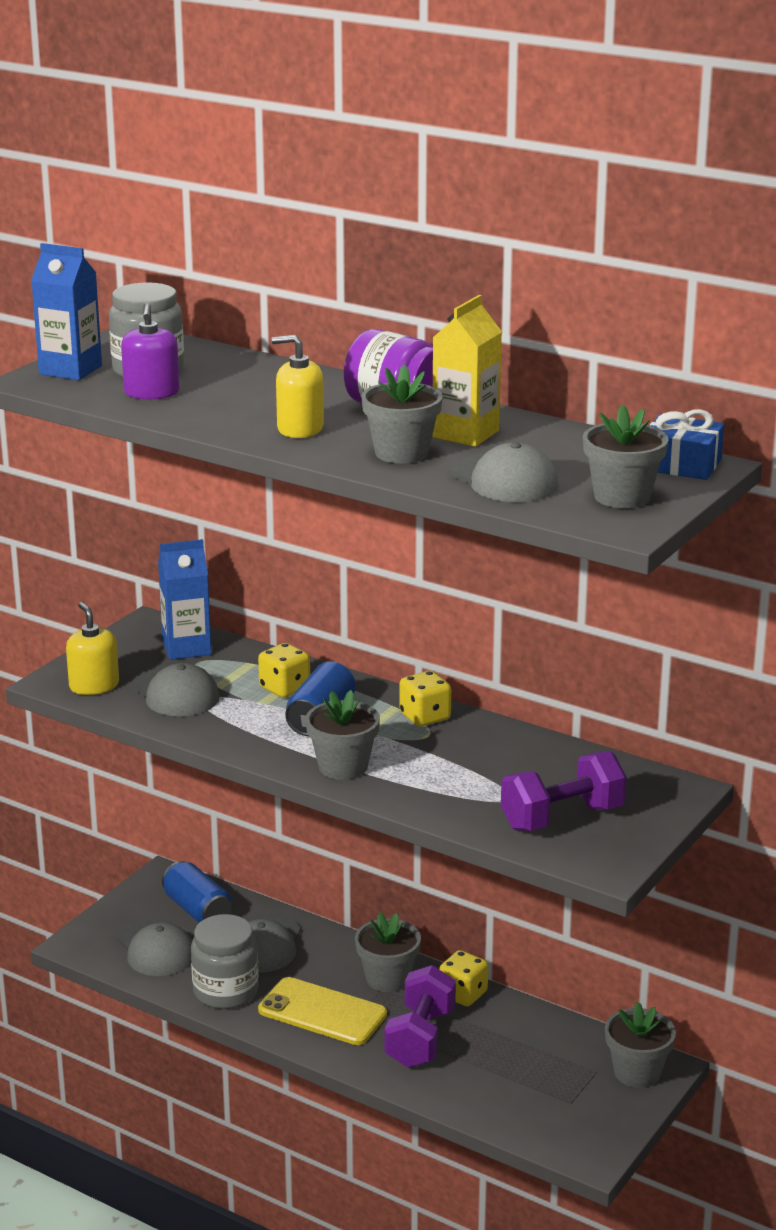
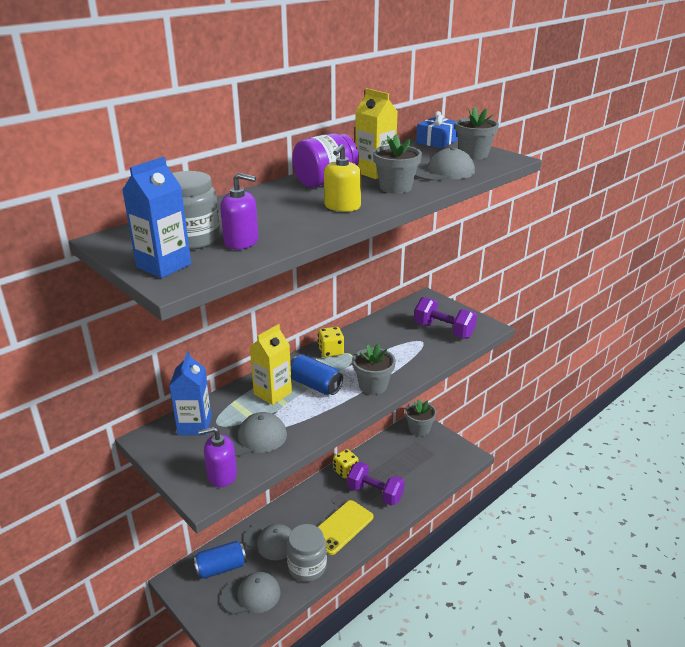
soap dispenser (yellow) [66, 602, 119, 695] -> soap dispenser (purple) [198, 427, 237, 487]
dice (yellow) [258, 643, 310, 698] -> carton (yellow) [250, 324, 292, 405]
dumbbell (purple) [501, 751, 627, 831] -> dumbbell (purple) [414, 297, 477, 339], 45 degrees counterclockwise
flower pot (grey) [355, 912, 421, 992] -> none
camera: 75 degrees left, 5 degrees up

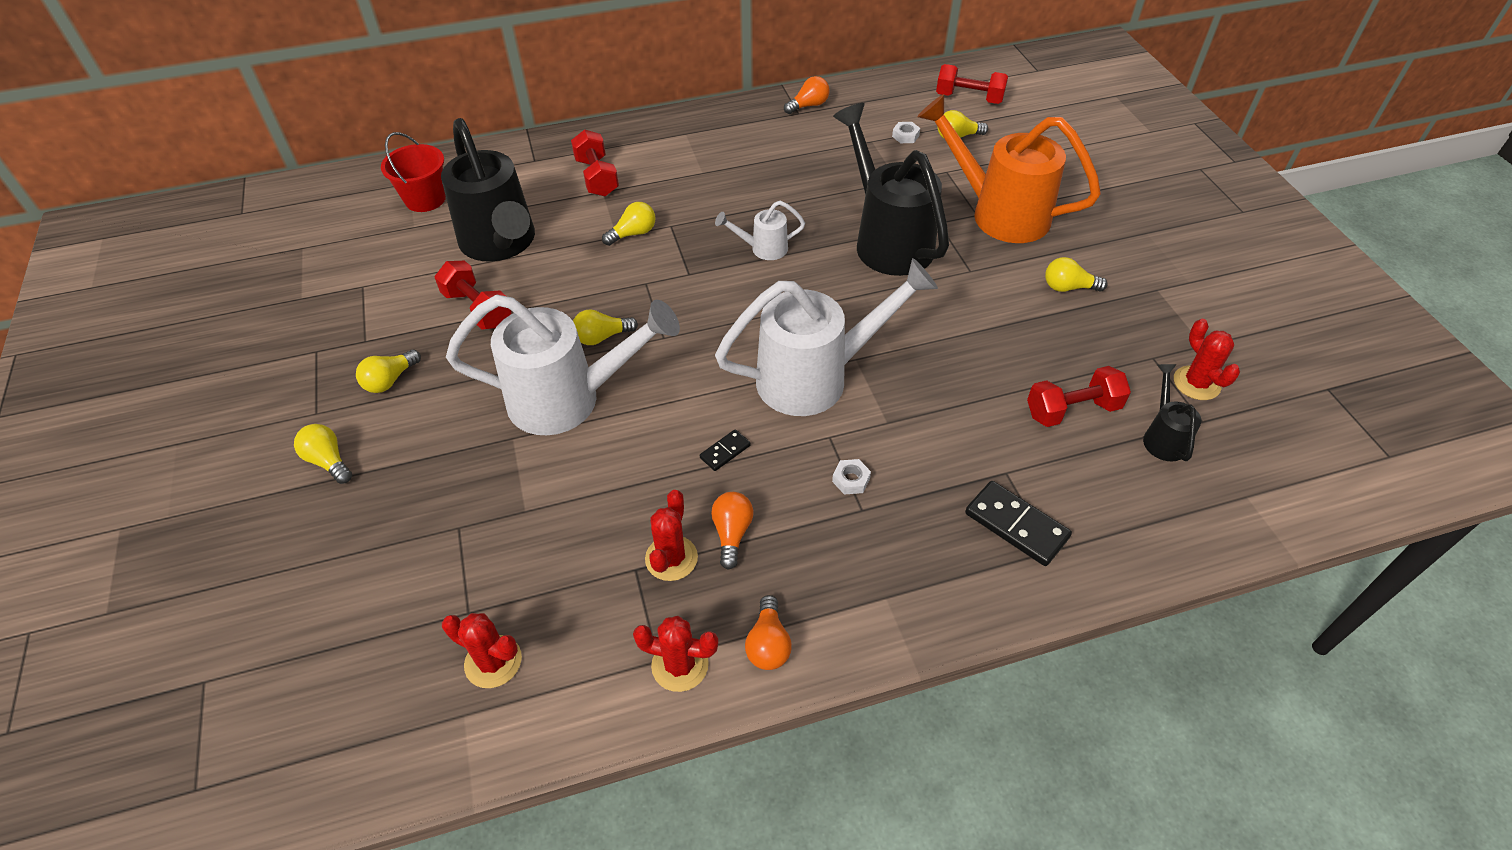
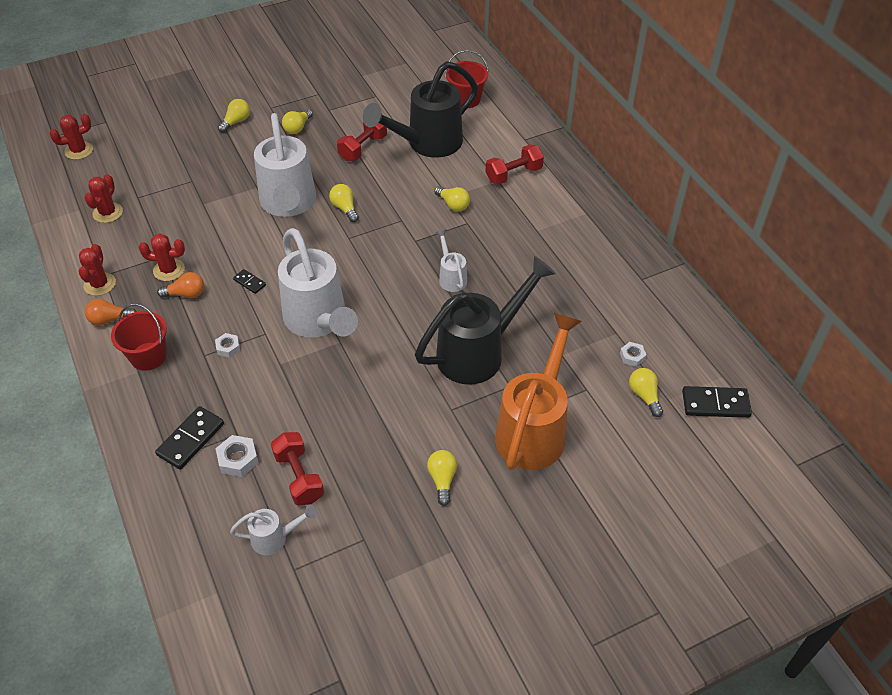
cactus (red) [1174, 319, 1240, 400] -> cactus (red) [49, 114, 93, 160], moved
none -> bucket (red) [111, 304, 167, 371]
none -> nut (white) [215, 435, 258, 477]
watering can (black) [1143, 364, 1201, 461] -> watering can (white) [230, 505, 317, 555]
light bulb (yellow) [356, 349, 421, 393] -> light bulb (yellow) [282, 109, 313, 134], 90 degrees counterclockwise
dumbbell (red) [936, 64, 1008, 104] -> domino (black) [682, 386, 752, 418]
light bulb (orange) [784, 76, 830, 114] -> none
camera: 80 degrees right, 0 degrees up

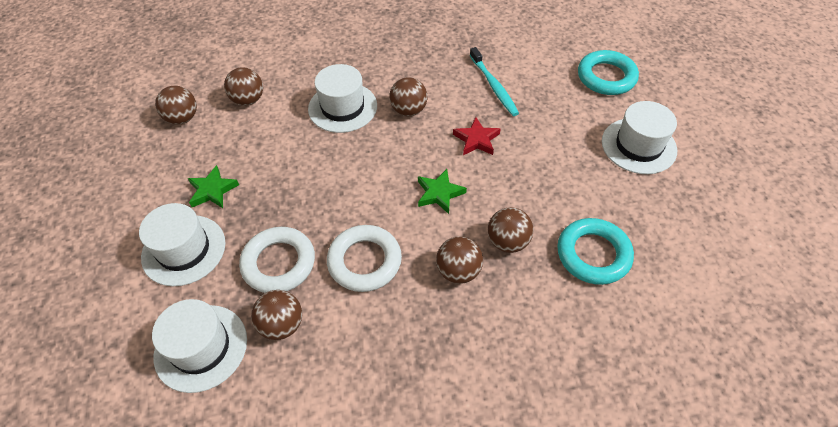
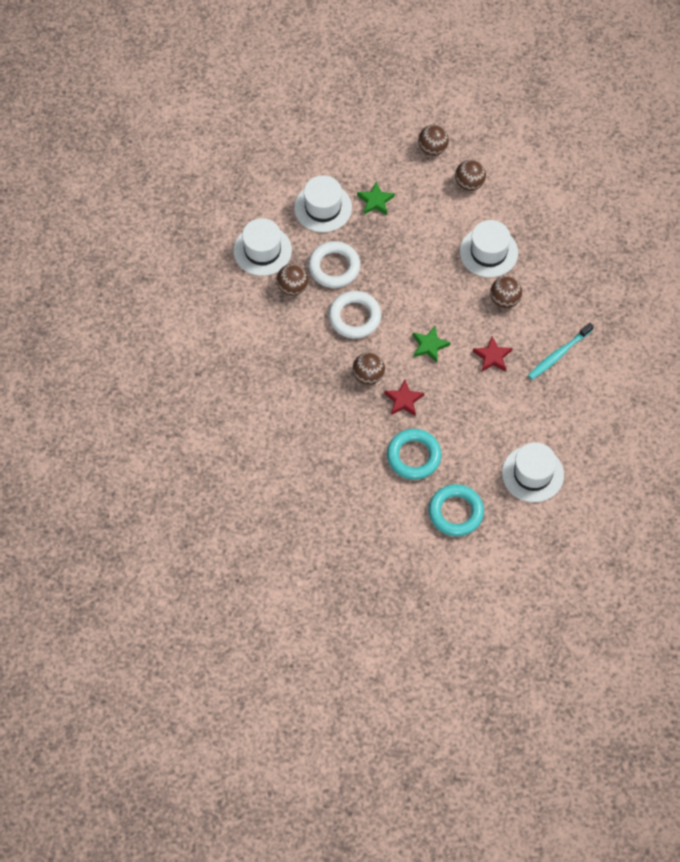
ball (brown) [488, 207, 534, 253] -> star (red) [384, 380, 424, 416]
ring (turquoise) [578, 50, 639, 95] -> ring (turquoise) [428, 484, 484, 536], moved
camera: 70 degrees right, 10 degrees up

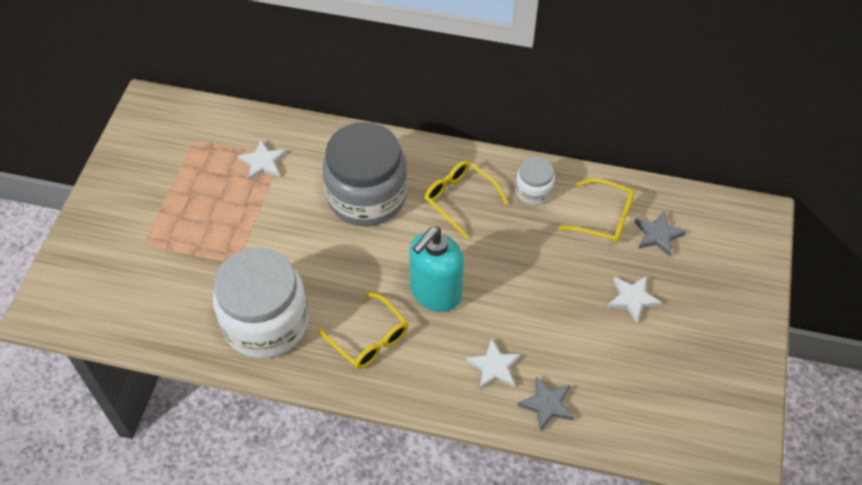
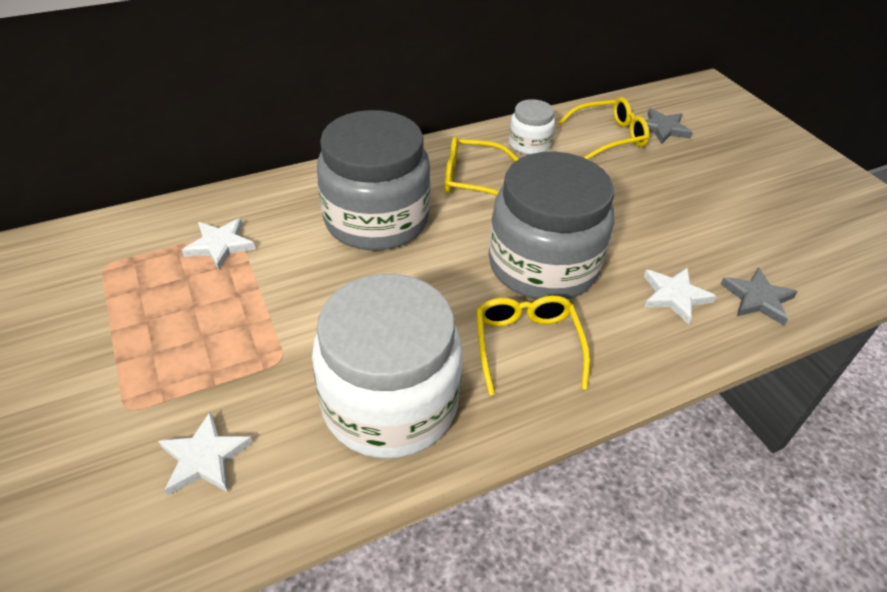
star (white) [608, 276, 662, 323] -> star (white) [158, 411, 253, 495], moved
glasses (yellow) [318, 292, 408, 369] -> glasses (yellow) [476, 296, 590, 395], 105 degrees counterclockwise
soap dispenser (turquoise) [409, 227, 464, 312] -> jar (grey) [489, 152, 614, 299]
camera: 40 degrees left, 10 degrees down

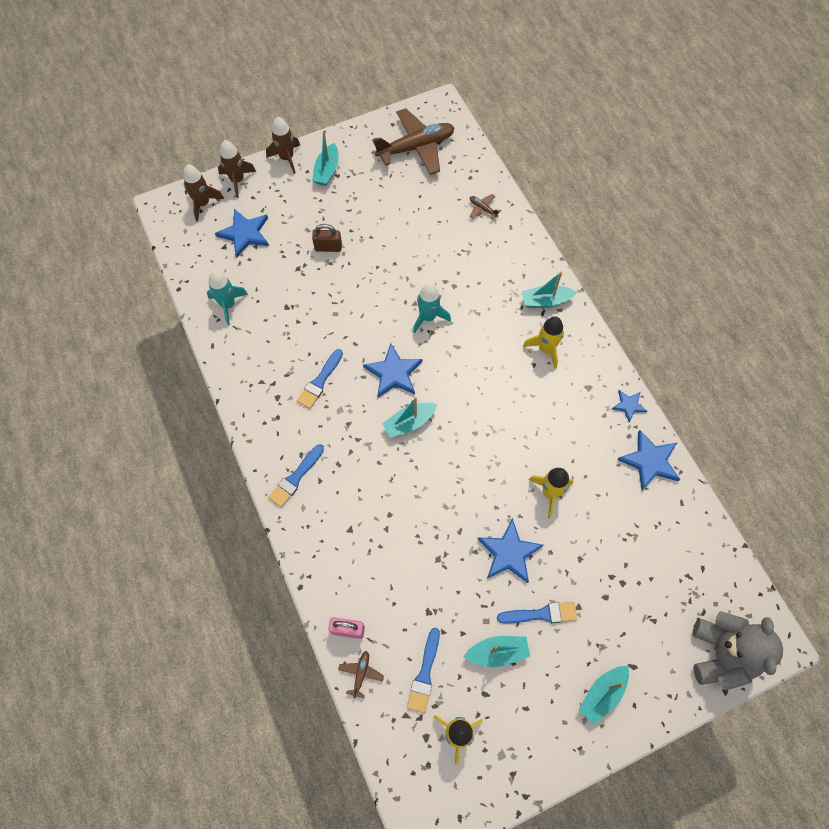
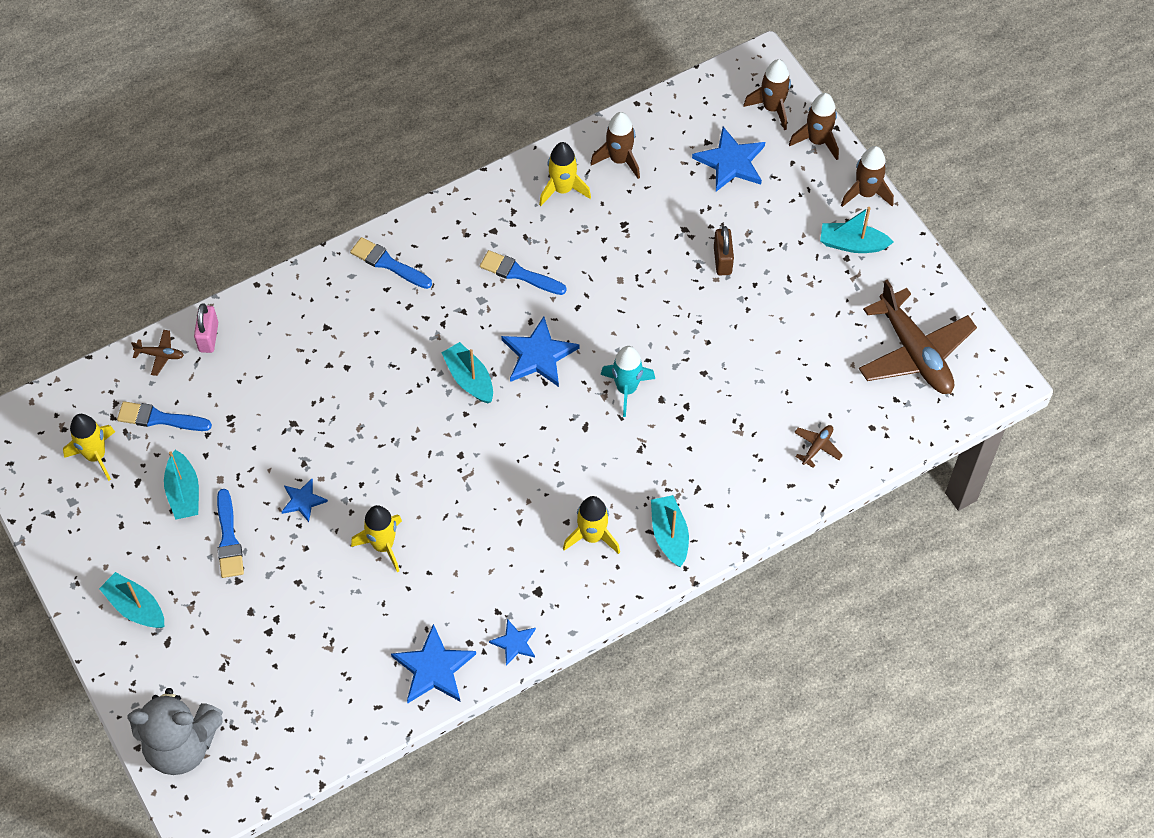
star (blue) [478, 518, 543, 583] -> star (blue) [281, 479, 328, 522], x0.58
none -> rocket (yellow) [539, 142, 591, 206]
rocket (turquoise) [207, 270, 248, 325] -> rocket (brown) [590, 112, 640, 179]
camera: 85 degrees right, 5 degrees down

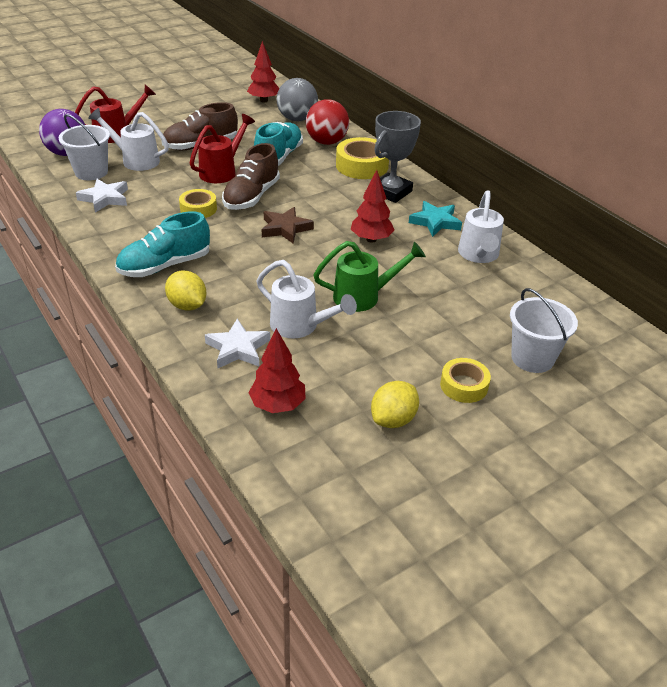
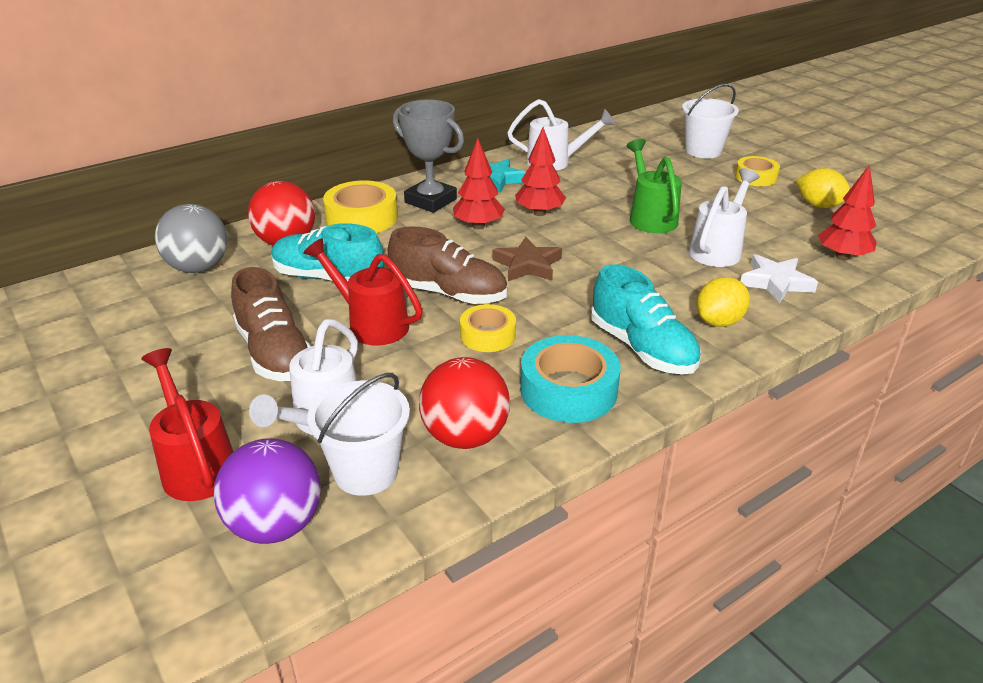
star (white) [76, 179, 128, 213] -> ball (red) [419, 357, 510, 449]
tree (red) [247, 41, 279, 102] -> tree (red) [453, 138, 505, 229], moved
none -> tape (turquoise) [520, 335, 621, 423]
camera: 90 degrees left, 5 degrees down

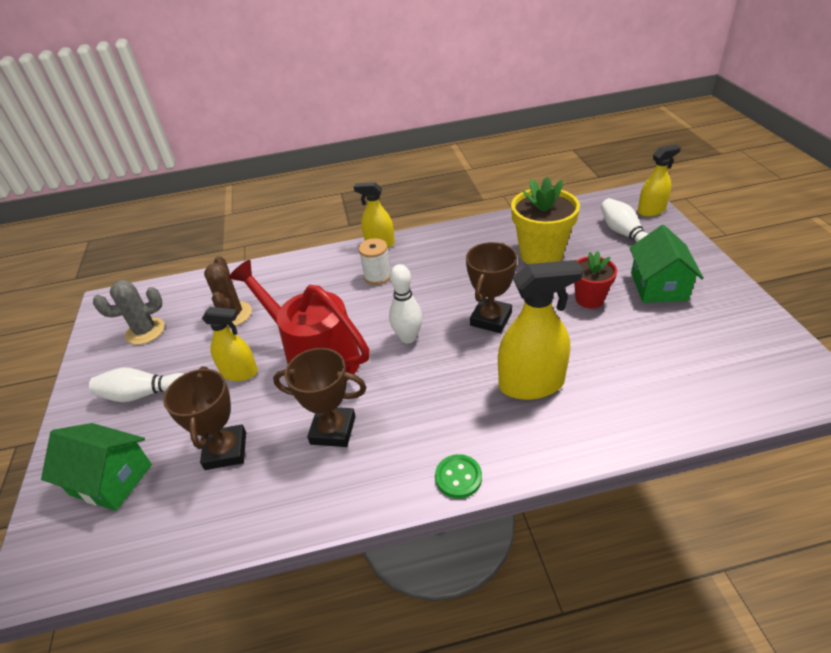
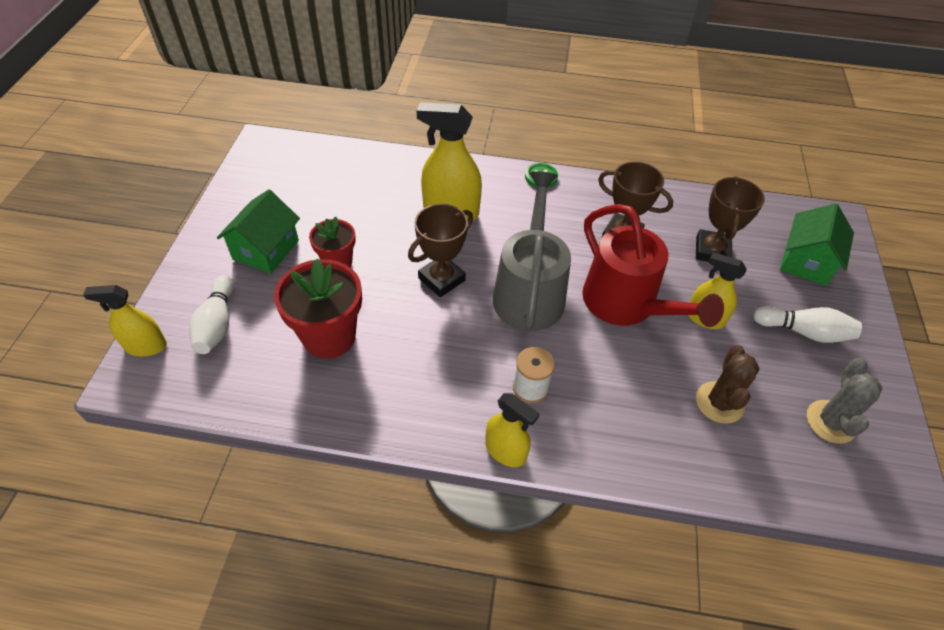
flower pot (yellow) [511, 176, 580, 264] -> flower pot (red) [274, 259, 362, 359]
bowling pin (white) [389, 264, 423, 344] -> watering can (grey) [493, 171, 571, 331]
house (green) [41, 423, 152, 511] -> house (green) [780, 203, 854, 286], 75 degrees clockwise
cactus (grey) [93, 280, 165, 345] -> cactus (grey) [807, 358, 882, 444], 75 degrees counterclockwise
camera: 165 degrees left, 10 degrees up

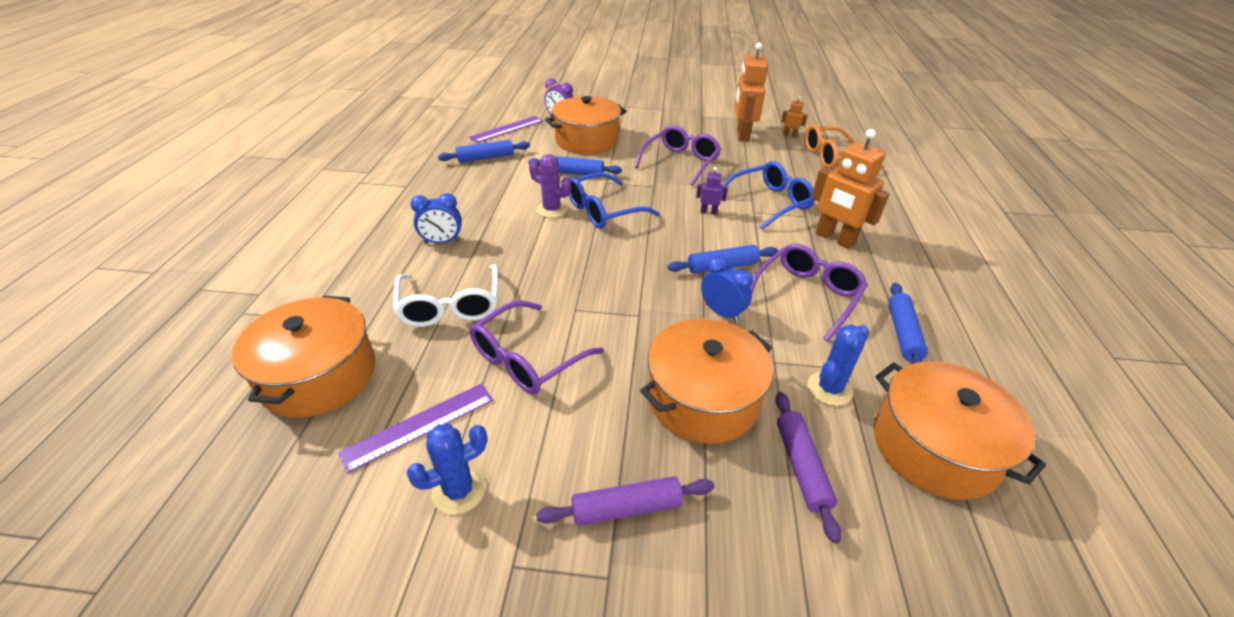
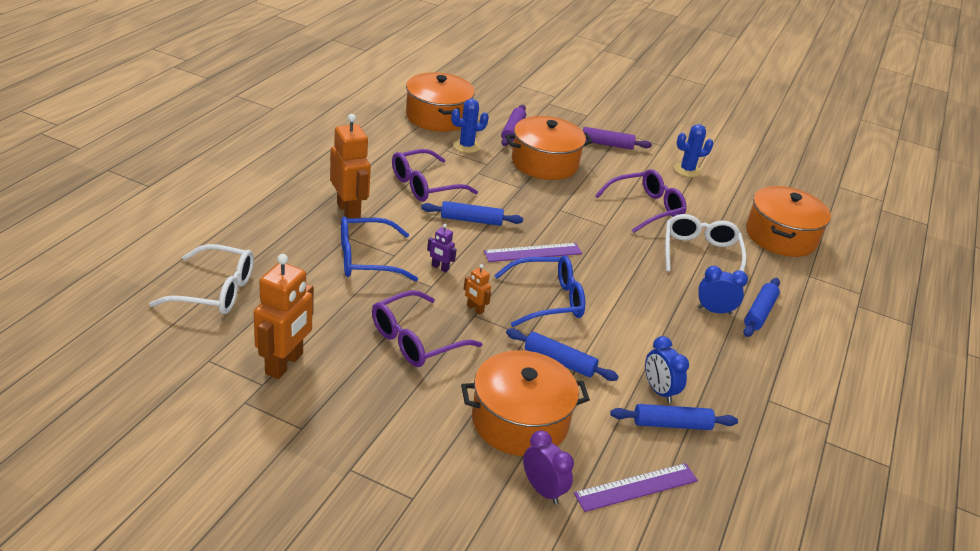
glasses (orange) [805, 125, 884, 169] -> glasses (white) [149, 244, 254, 314]
robot (orange) [781, 96, 808, 138] -> robot (orange) [464, 264, 491, 315], moved
ruler (purple) [338, 383, 493, 473] -> ruler (purple) [484, 243, 582, 262], moved
clock (blue) [701, 256, 753, 322] -> clock (blue) [645, 336, 689, 403], moved
rolling pin (blue) [888, 283, 928, 364] -> rolling pin (blue) [743, 278, 780, 337], moved
cactus (purple) [529, 154, 571, 218] -> none
camera: 165 degrees left, 5 degrees down

